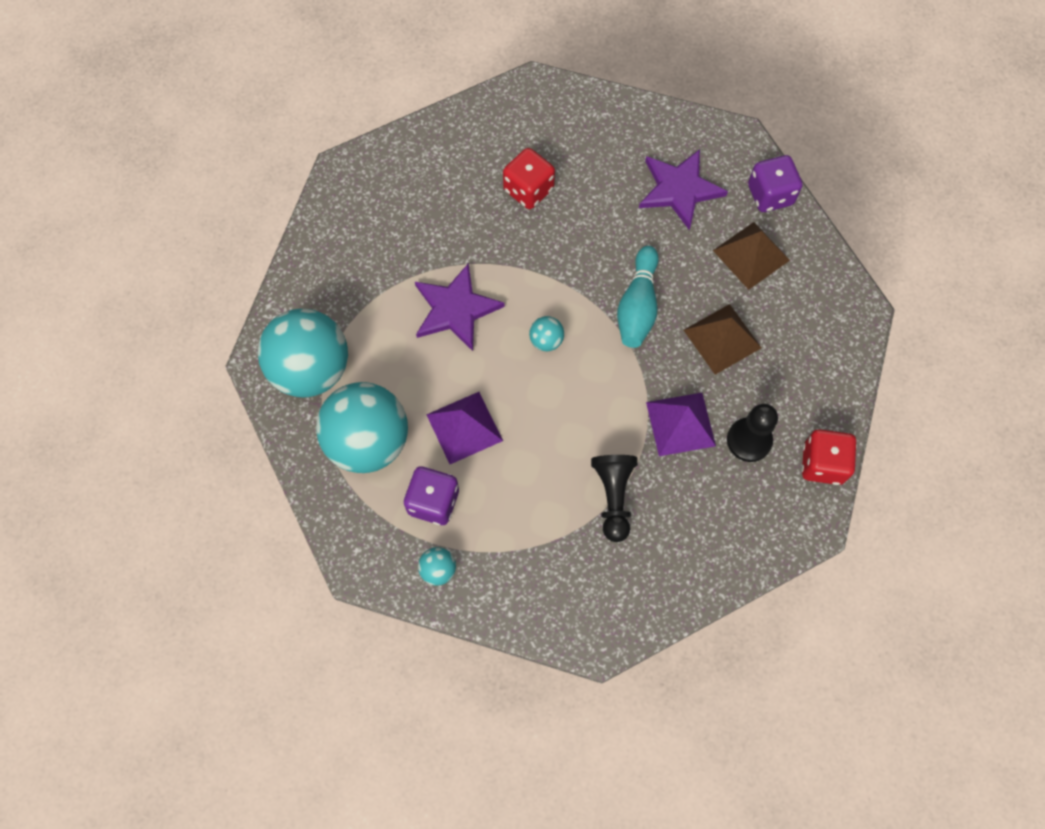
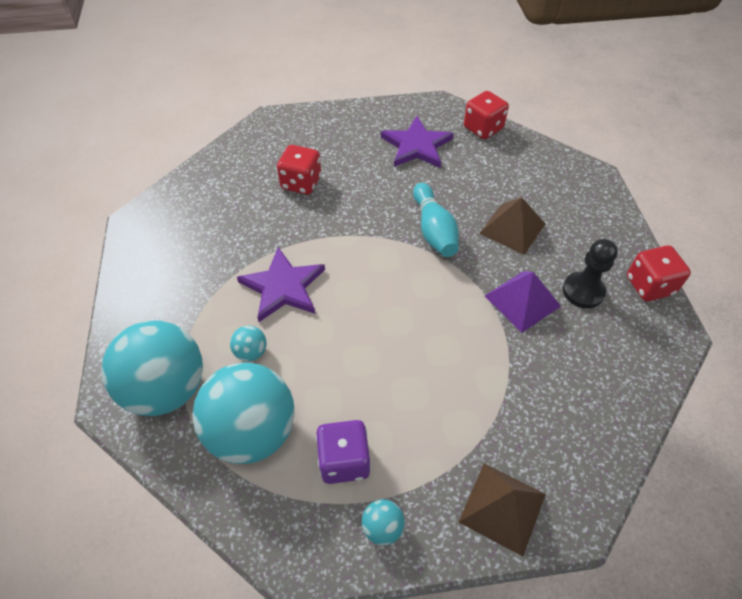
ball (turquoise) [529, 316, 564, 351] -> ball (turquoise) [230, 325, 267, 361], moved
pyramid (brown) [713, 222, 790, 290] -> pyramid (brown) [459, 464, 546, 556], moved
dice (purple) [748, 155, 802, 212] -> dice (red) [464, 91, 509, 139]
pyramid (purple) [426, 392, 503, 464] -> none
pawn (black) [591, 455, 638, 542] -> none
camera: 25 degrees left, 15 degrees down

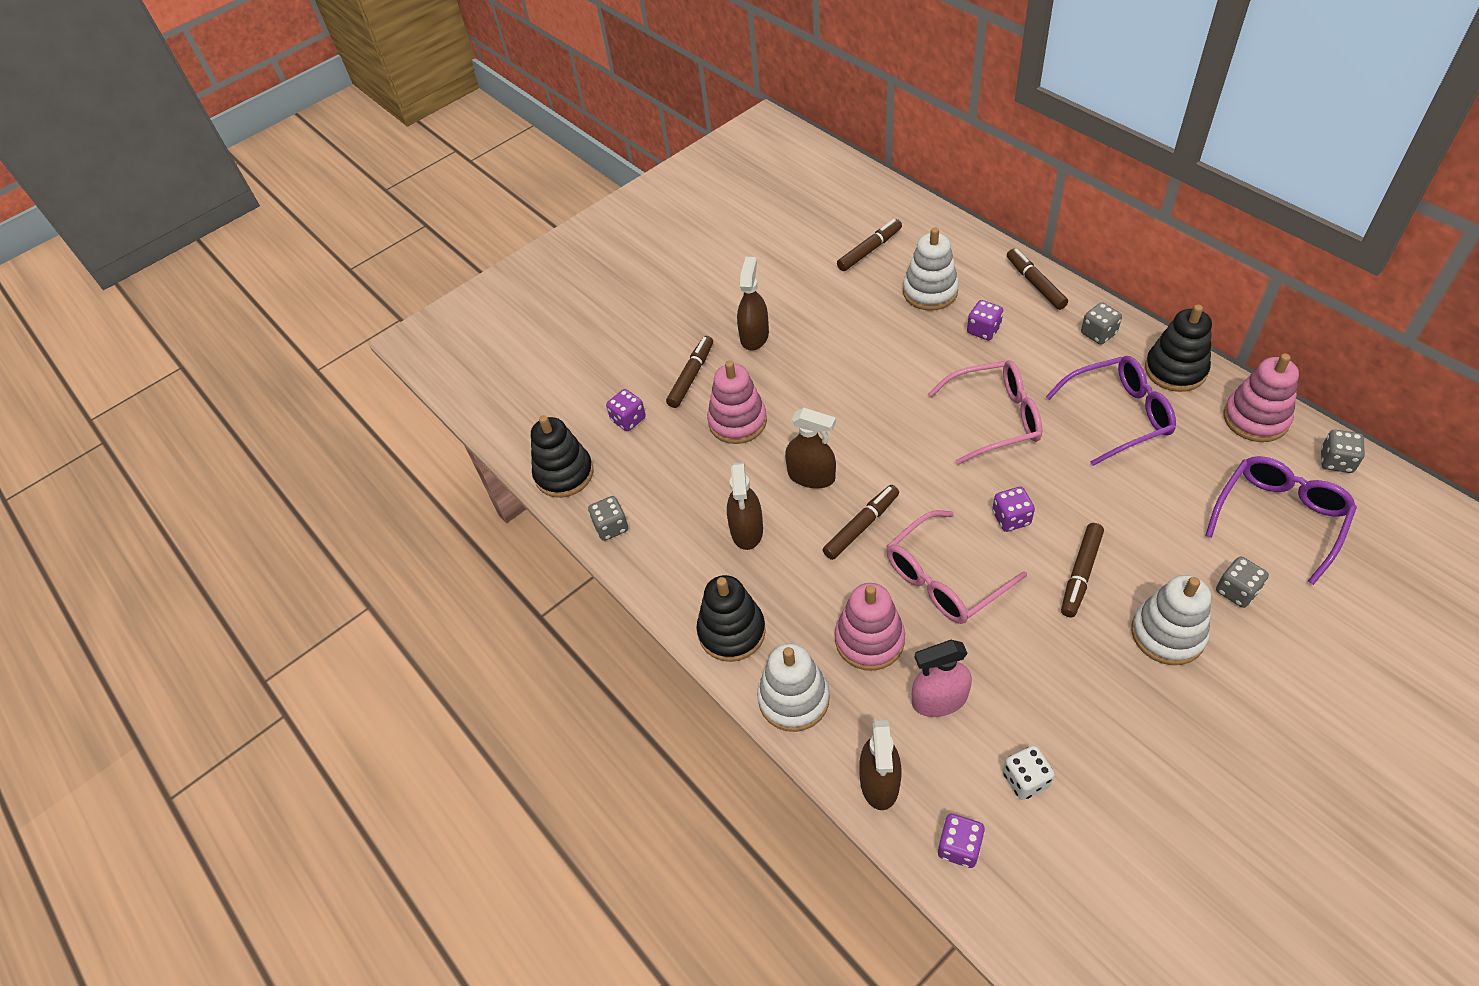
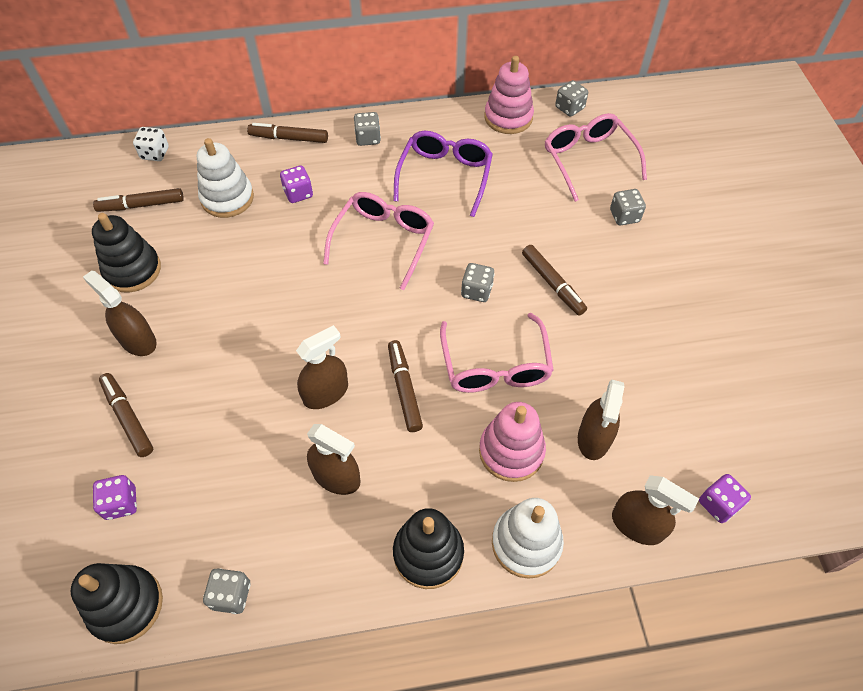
stacking toy (black) [1145, 304, 1212, 392] -> stacking toy (black) [92, 213, 161, 293], moved
marker (brown) [837, 219, 902, 271] -> marker (brown) [93, 188, 184, 212], 90 degrees counterclockwise
dice (white) [1003, 745, 1055, 800] -> dice (white) [133, 127, 169, 161], moved
dice (purple) [992, 487, 1035, 532] -> dice (grey) [461, 263, 495, 302]
glasses (purple) [1205, 456, 1357, 585] -> glasses (pink) [545, 113, 647, 202]
spray bottle (pink) [912, 640, 972, 717] -> spray bottle (brown) [578, 380, 625, 460]
stacking toy (pink) [707, 361, 767, 444] -> none
stacking toy (white) [1131, 575, 1211, 665] -> none
camera: 65 degrees left, 5 degrees up

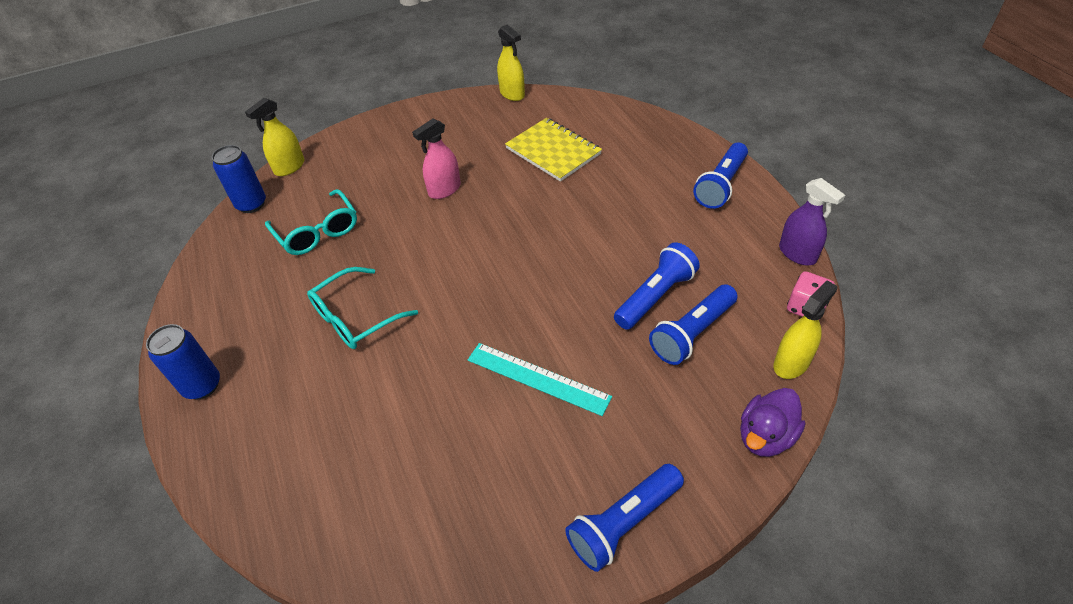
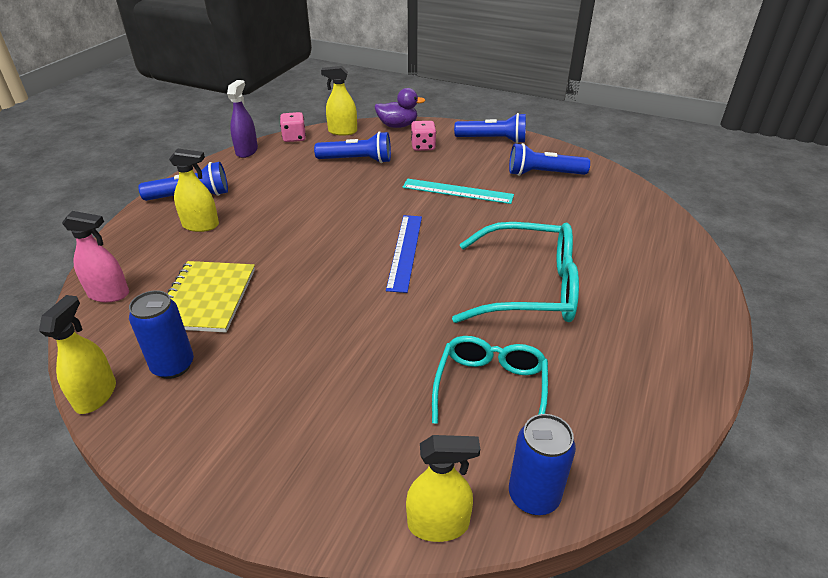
spray bottle (pink) [412, 119, 461, 199] -> spray bottle (pink) [62, 211, 129, 302], moved
can (blue) [146, 324, 220, 399] -> can (blue) [129, 290, 194, 379], moved
none -> spray bottle (yellow) [169, 148, 219, 232]
none -> ruler (blue) [386, 215, 422, 293]
ruler (turquoise) [468, 343, 612, 416] -> ruler (turquoise) [402, 179, 514, 204], 60 degrees counterclockwise
none -> dice (pink) [411, 121, 436, 151]
glasses (turquoise) [307, 267, 418, 349] -> glasses (turquoise) [452, 222, 579, 323], x1.51
flashlight (blue) [614, 242, 700, 330] -> flashlight (blue) [509, 143, 590, 176], moved
camera: 135 degrees left, 10 degrees down

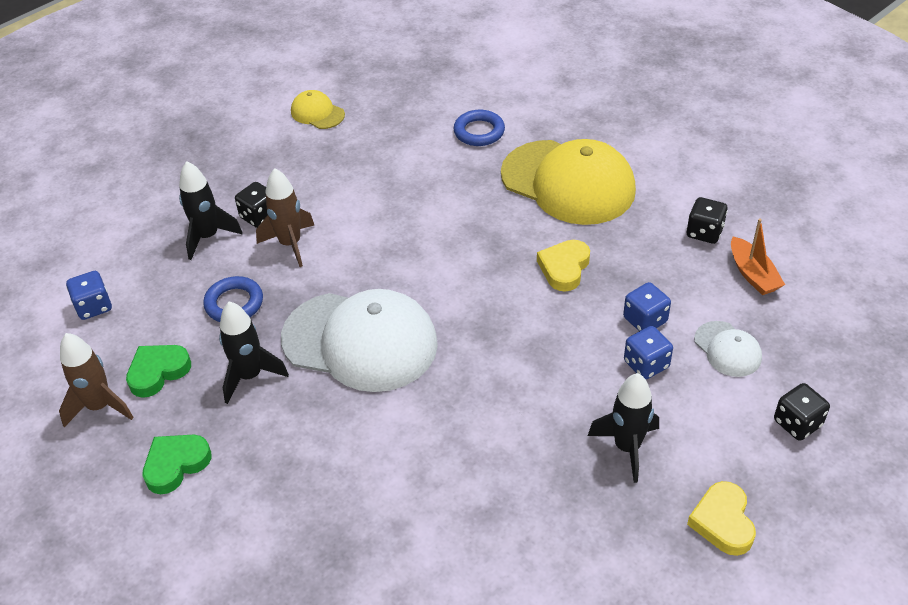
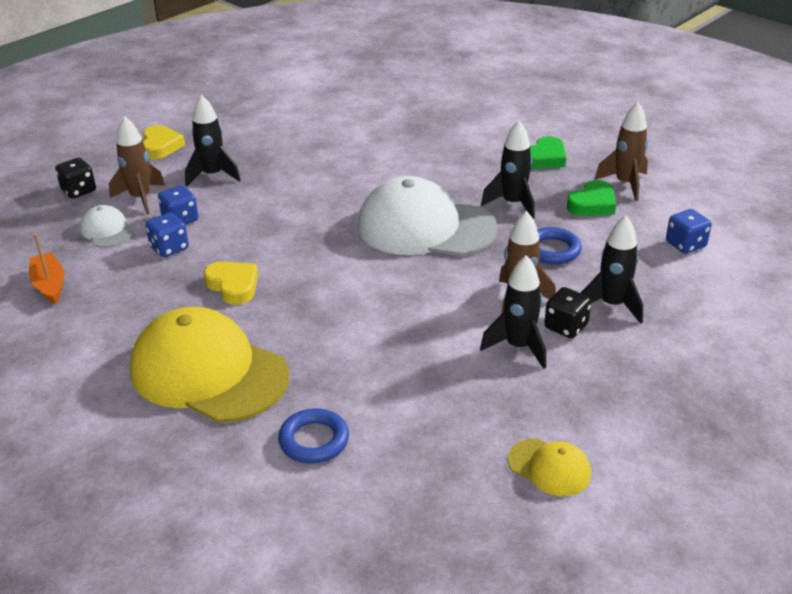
none -> rocket (brown) [109, 116, 165, 215]
heart (yellow) [537, 240, 590, 292] -> heart (yellow) [204, 261, 258, 305], 60 degrees counterclockwise
none -> rocket (black) [480, 255, 546, 369]
dice (black) [687, 197, 728, 244] -> none
camera: 175 degrees right, 10 degrees down

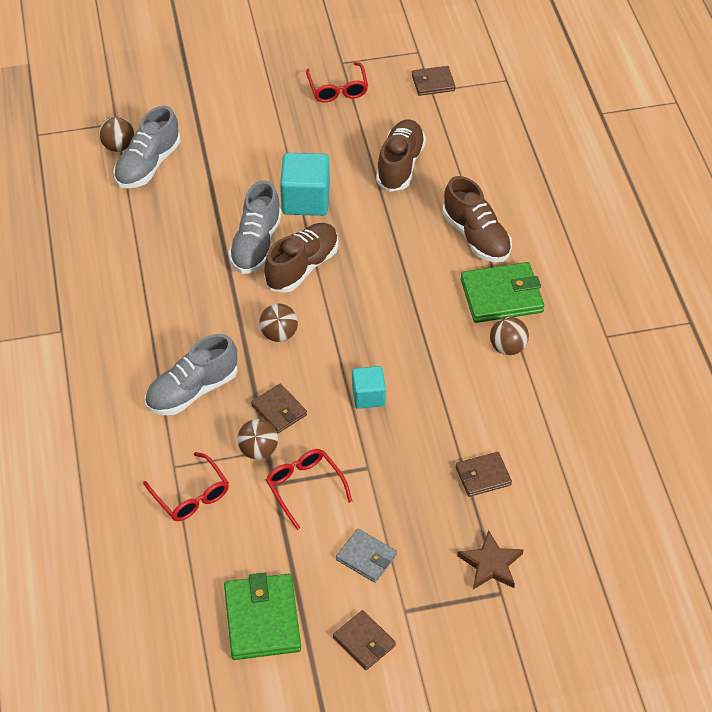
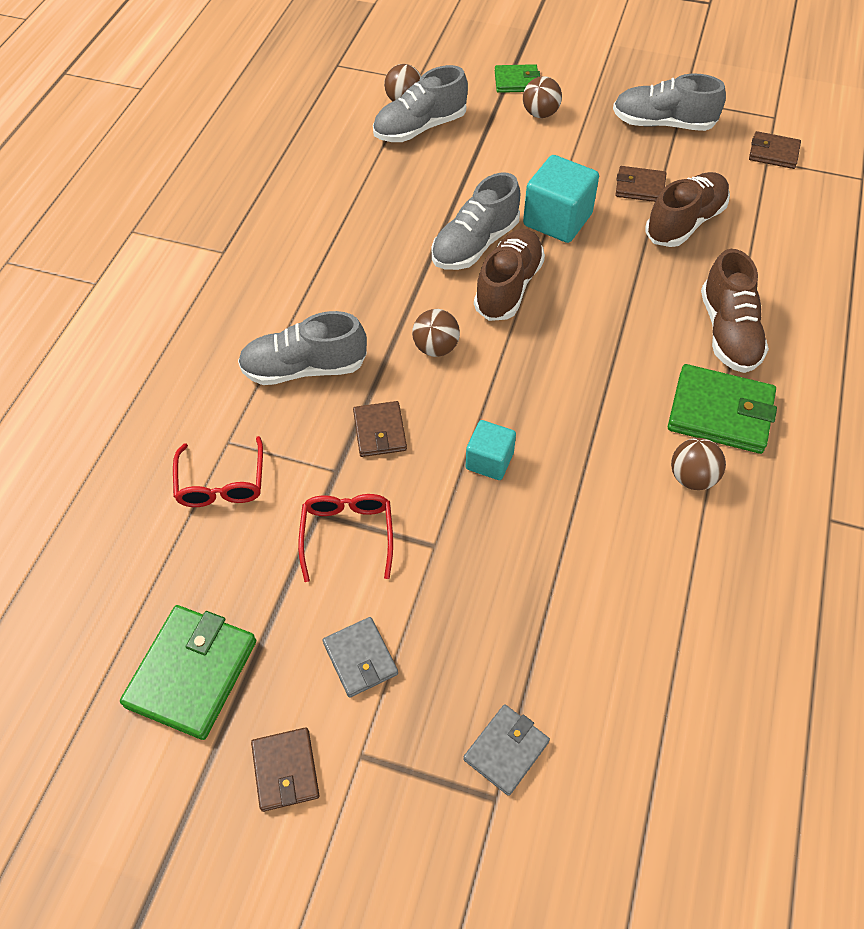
star (brown) [457, 530, 524, 590] -> wallet (grey) [463, 704, 550, 796]
shoe (brown) [264, 223, 338, 293] -> shoe (brown) [474, 229, 545, 321], 45 degrees counterclockwise
none -> wallet (green) [495, 64, 540, 93]
ball (brown) [238, 419, 278, 459] -> ball (brown) [523, 76, 562, 118], moved
glasses (red) [306, 62, 368, 102] -> shoe (grey) [613, 74, 726, 131]
wallet (brown) [455, 452, 512, 497] -> wallet (brown) [615, 166, 666, 202], moved
camera: 30 degrees right, 5 degrees up

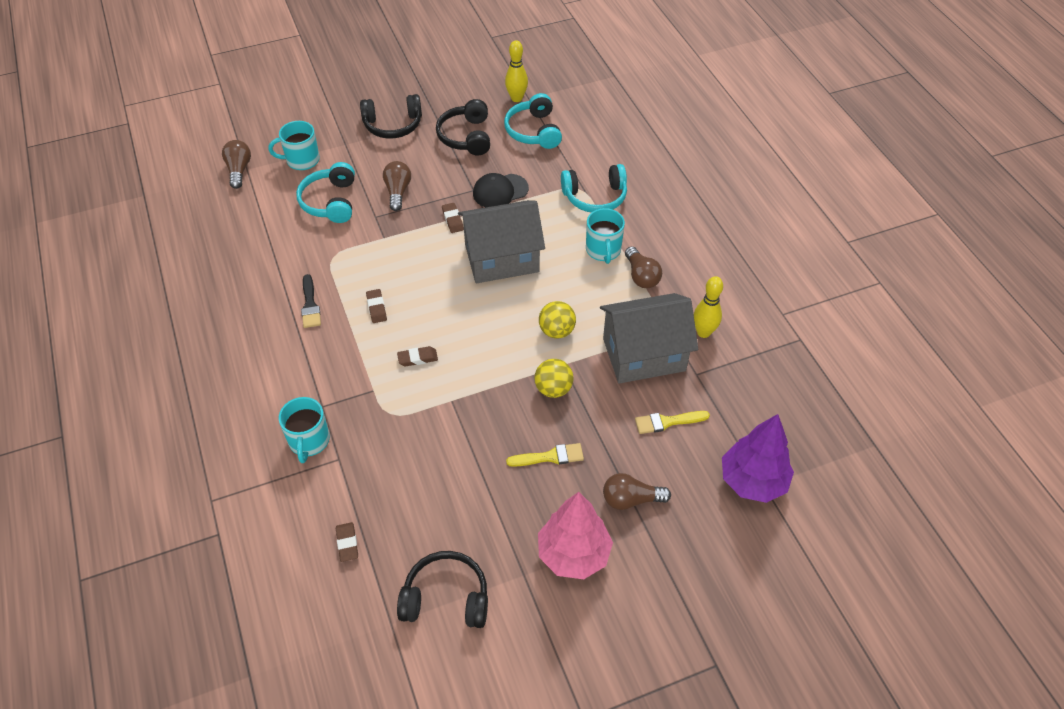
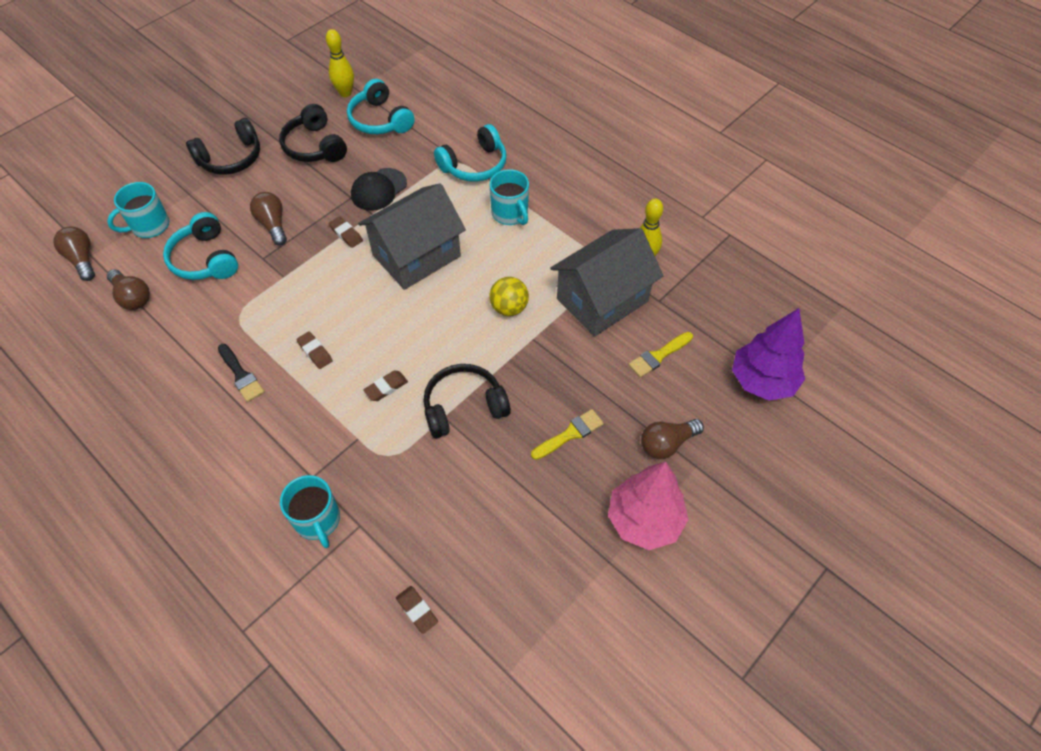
light bulb (brown) [625, 247, 662, 288] -> light bulb (brown) [107, 269, 150, 310], moved
headphones (black) [397, 551, 488, 628] -> headphones (black) [424, 364, 511, 438], moved
ball (yellow) [534, 359, 574, 398] -> none
camera: 25 degrees left, 5 degrees up

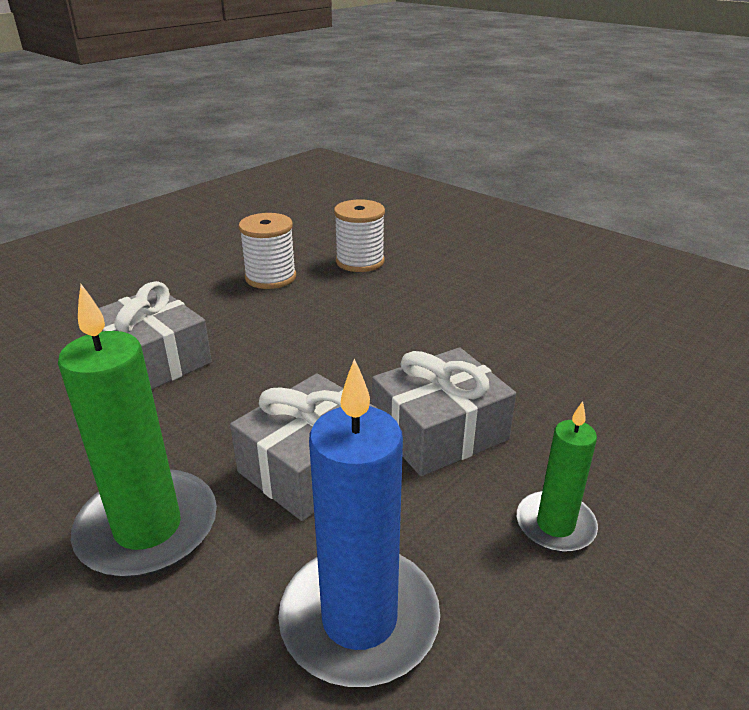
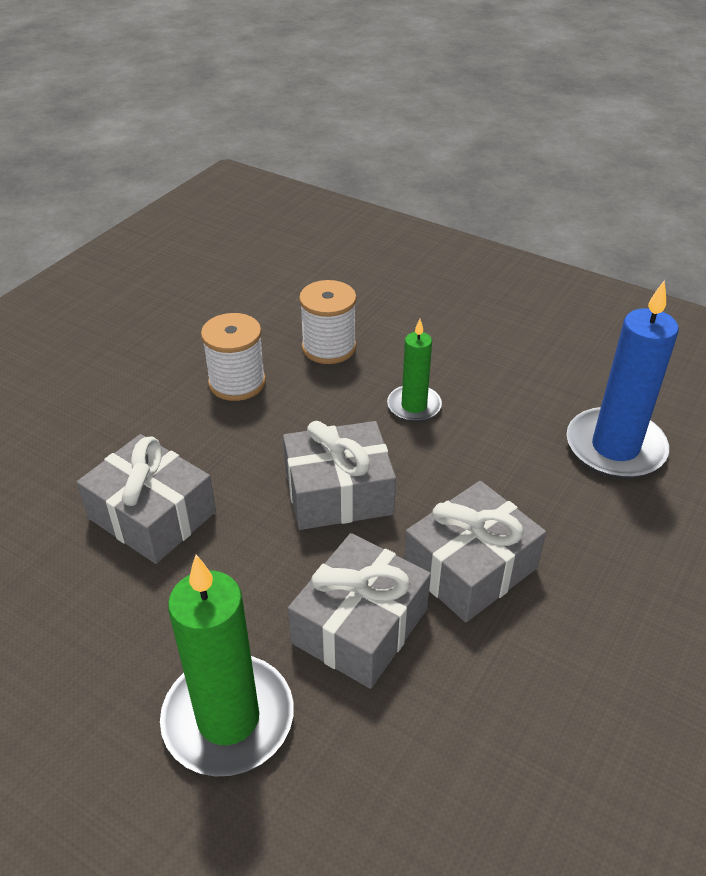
none -> gift (grey) [283, 421, 396, 530]
candle (green) [517, 401, 598, 552] -> candle (green) [387, 319, 442, 422], moved
candle (blue) [278, 358, 440, 687] -> candle (blue) [567, 280, 679, 479], moved
camera: 10 degrees left, 10 degrees up

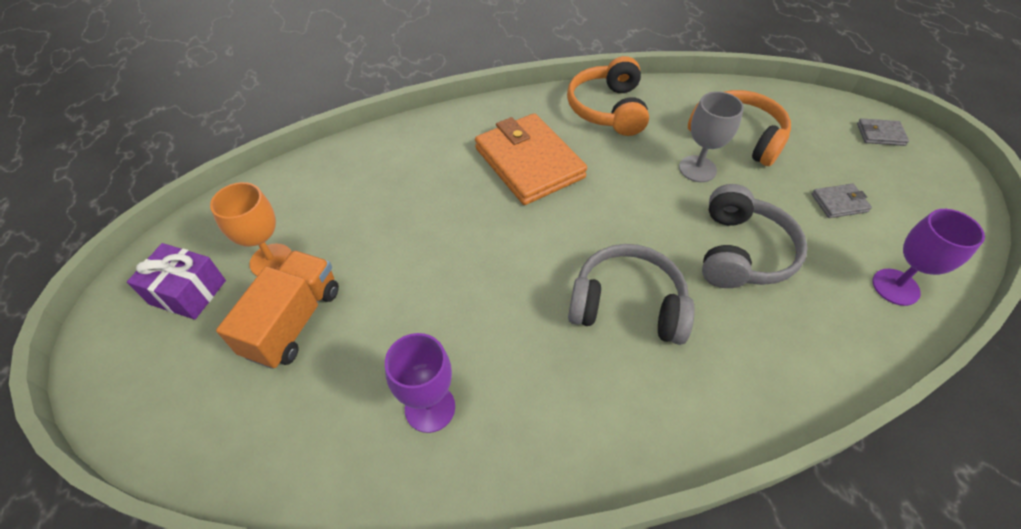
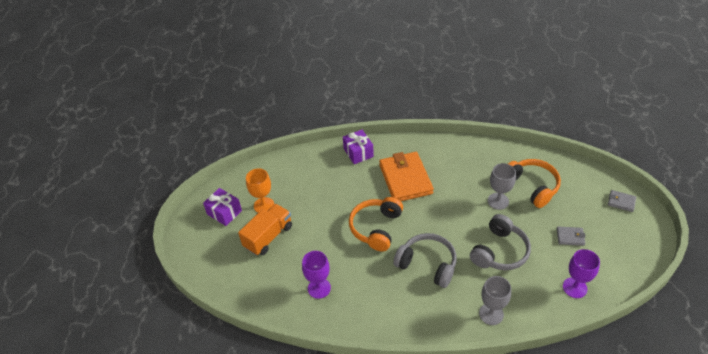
none -> gift (purple) [343, 130, 374, 164]
headphones (orange) [567, 56, 649, 136] -> headphones (orange) [349, 197, 403, 251], moved
none -> goblet (grey) [479, 276, 511, 325]
camera: 20 degrees right, 5 degrees down

